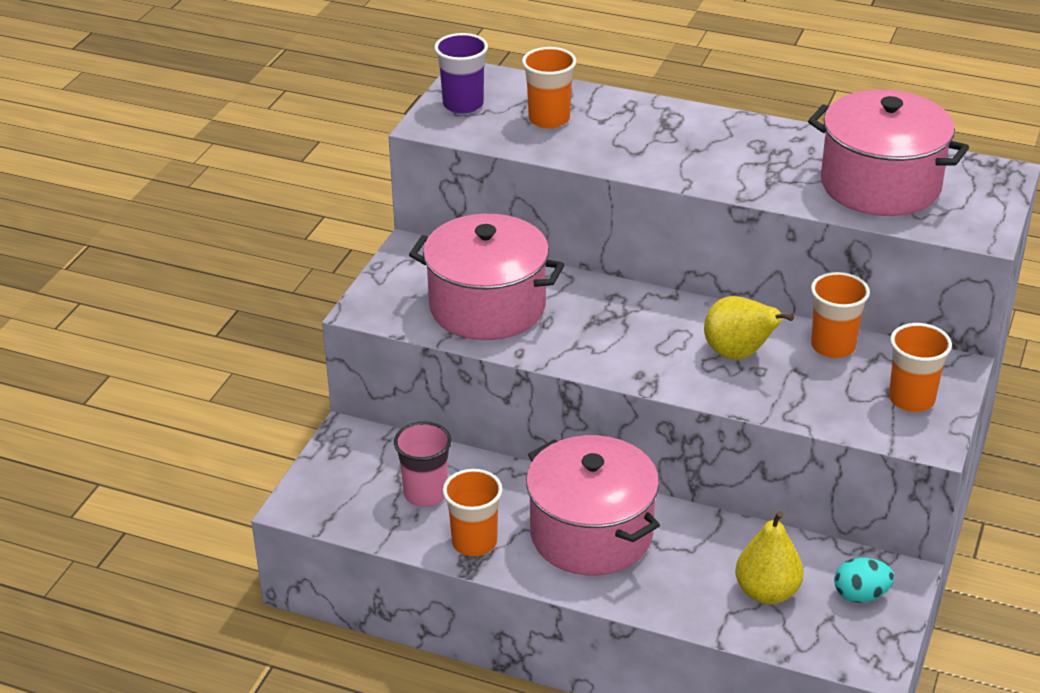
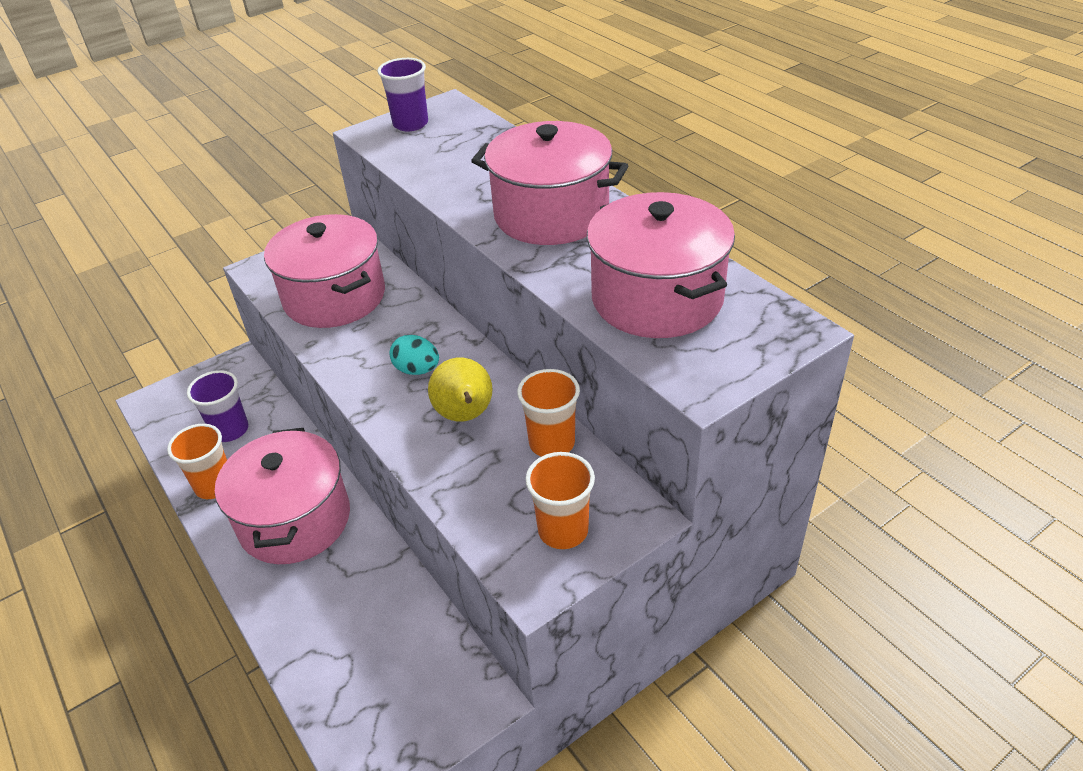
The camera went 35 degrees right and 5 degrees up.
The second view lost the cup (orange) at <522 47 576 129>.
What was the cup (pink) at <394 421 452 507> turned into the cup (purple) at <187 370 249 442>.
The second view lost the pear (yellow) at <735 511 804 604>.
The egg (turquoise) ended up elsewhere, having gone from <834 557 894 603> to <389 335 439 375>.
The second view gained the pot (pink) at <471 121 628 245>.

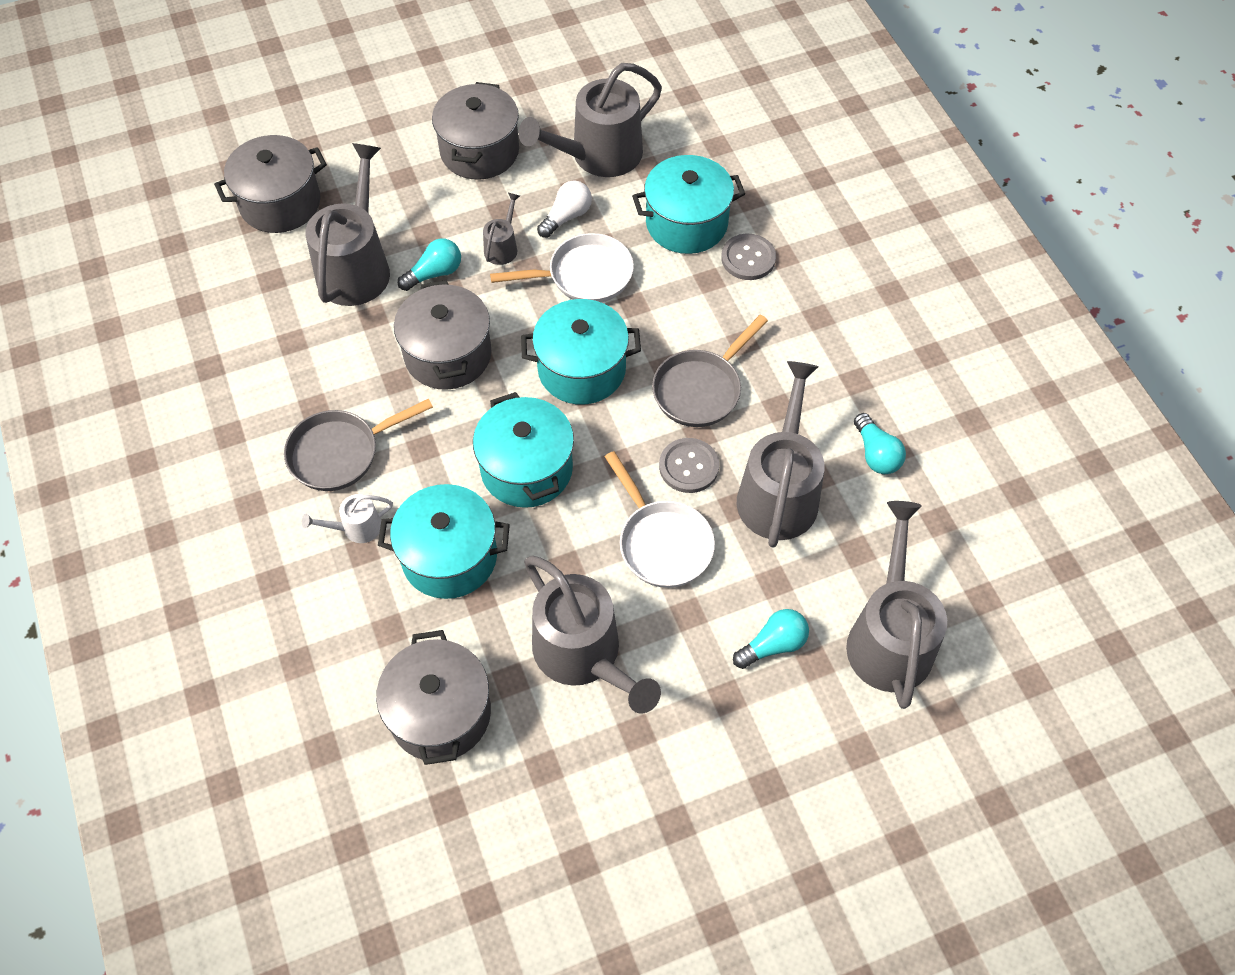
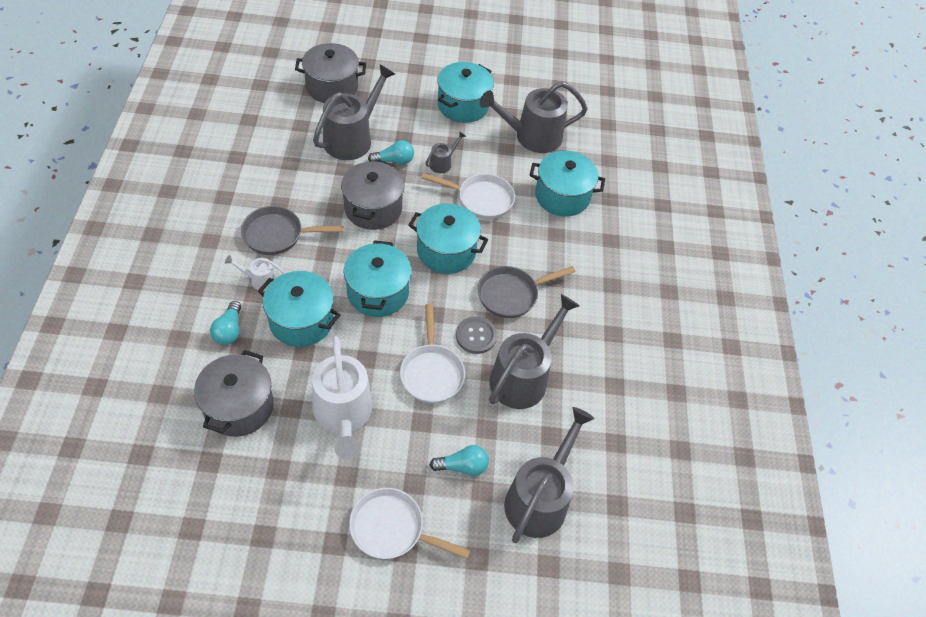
The camera went 20 degrees right and 5 degrees down.
What was the pot (grey) at <432 82 519 180> turned into the pot (turquoise) at <437 62 494 123>.
The second view lost the light bulb (white) at <537 181 592 238>.
The second view lost the button (grey) at <721 234 776 280>.
The light bulb (turquoise) ended up elsewhere, having gone from <854 413 906 474> to <210 301 241 345>.
What was the watering can (grey) at <524 556 661 713> turned into the watering can (white) at <312 336 372 460>.
The second view gained the pan (white) at <349 488 471 559>.

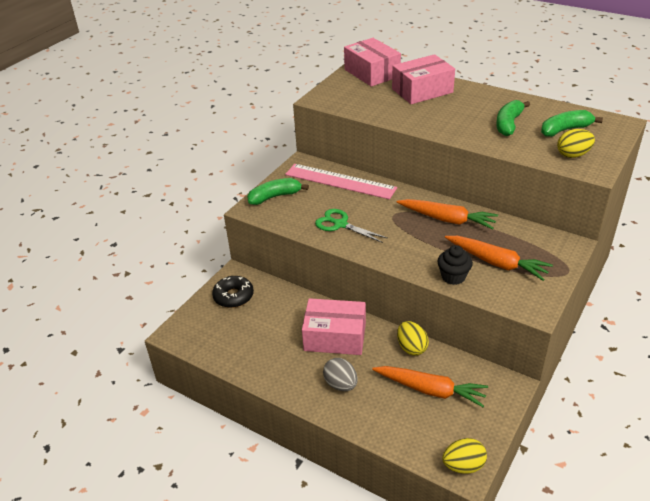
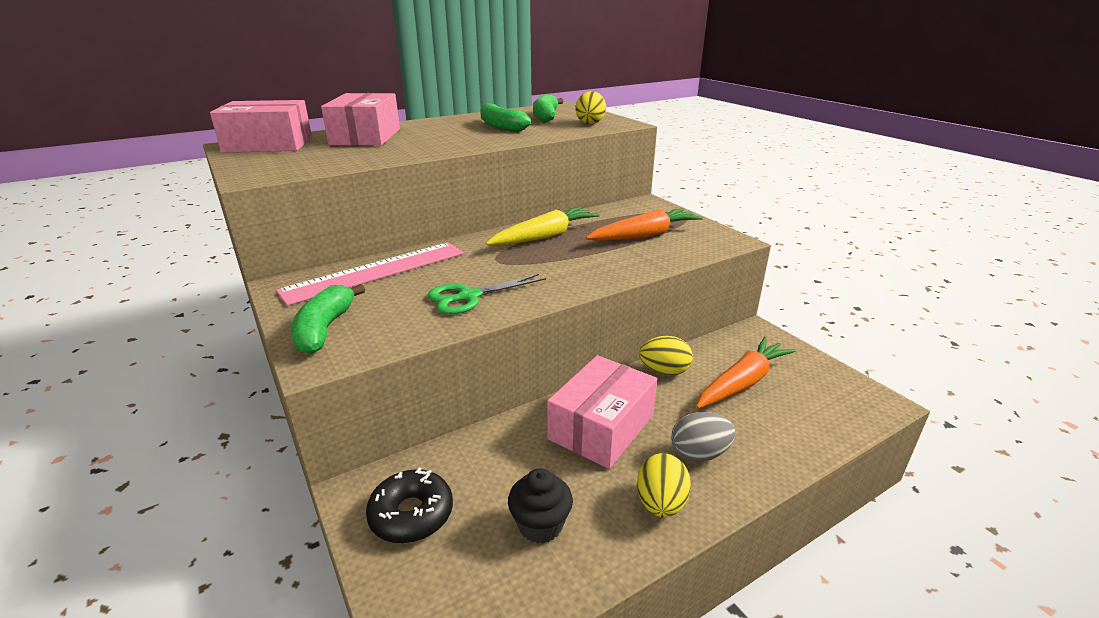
The camera went 65 degrees left and 10 degrees down.
What was the carrot (orange) at <397 199 498 230> turned into the carrot (yellow) at <486 207 600 246>.
The cupcake (black) ended up elsewhere, having gone from <437 245 473 285> to <508 468 573 544>.
The egg (yellow) ended up elsewhere, having gone from <442 438 487 474> to <637 453 691 517>.

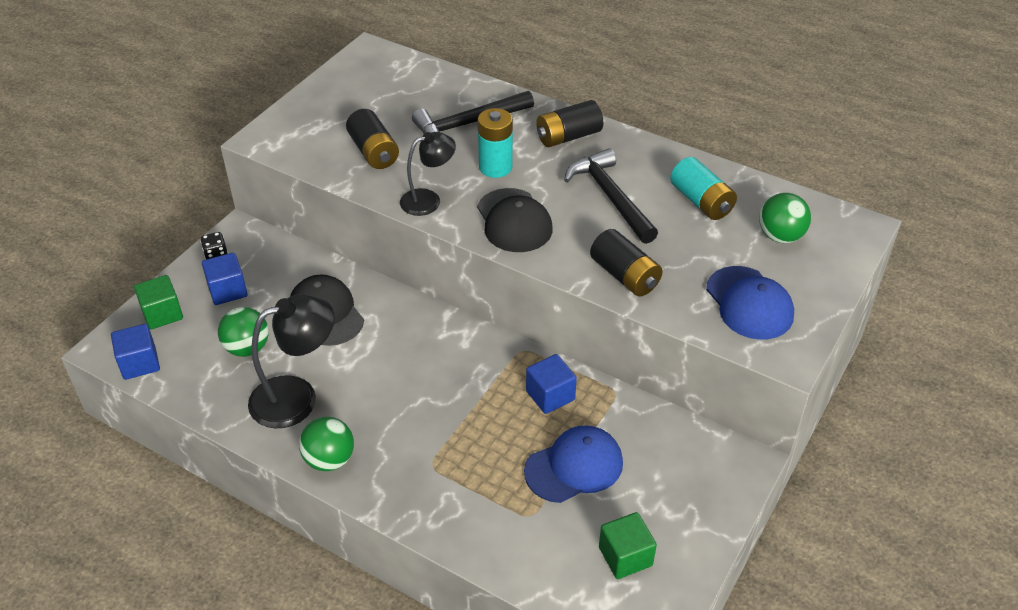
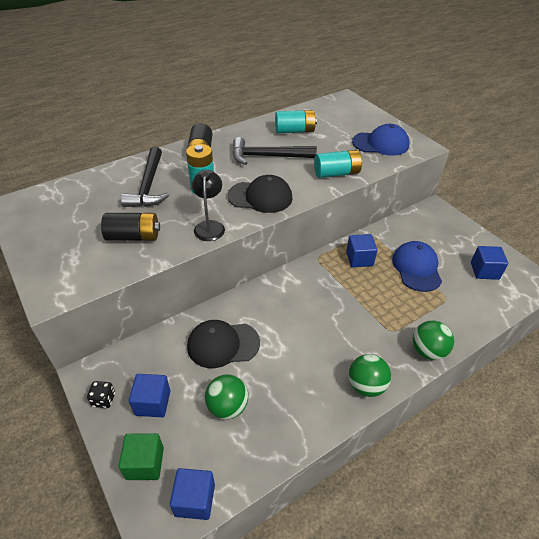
The camera went 65 degrees left and 0 degrees up.
The ball (green) ended up elsewhere, having gone from <759 193 811 243> to <413 321 454 360>.
What was the battery (black) at <590 229 663 296> turned into the battery (turquoise) at <314 150 362 178>.
The second view lost the lamp (black) at <248 294 335 428>.
What was the cube (green) at <599 512 657 579> turned into the cube (blue) at <471 246 508 280>.

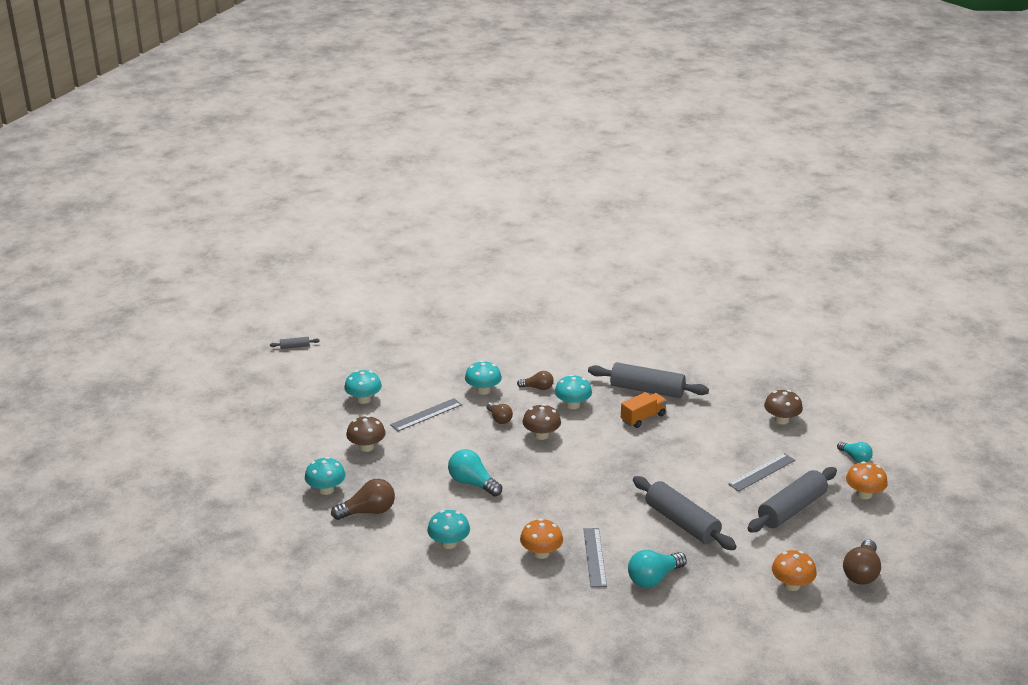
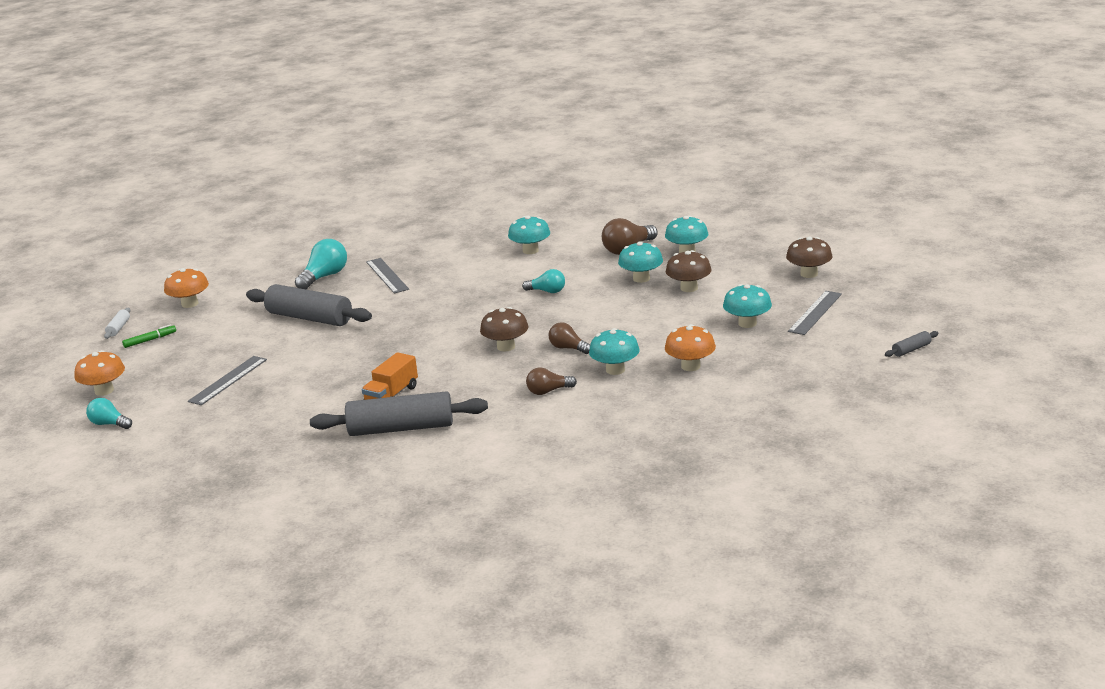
The camera went 160 degrees right and 5 degrees down.
The mushroom (turquoise) ended up elsewhere, having gone from <555 375 592 409> to <618 241 663 283>.
The mushroom (brown) ended up elsewhere, having gone from <764 390 803 424> to <786 237 832 278>.
The ruler (grey) ended up elsewhere, having gone from <390 398 462 431> to <788 291 842 335>.
The size of the light bulb (turquoise) at <448 449 502 497> changed by a factor of 0.63.
The second view lost the rolling pin (grey) at <747 467 837 532>.
The mushroom (orange) ended up elsewhere, having gone from <520 518 563 559> to <665 324 716 371>.
Where the light bulb (brown) stood at <843 539 881 585>, the rolling pin (white) came to stand at <104 308 130 339>.
The second view gained the marker (green) at <122 324 176 348>.

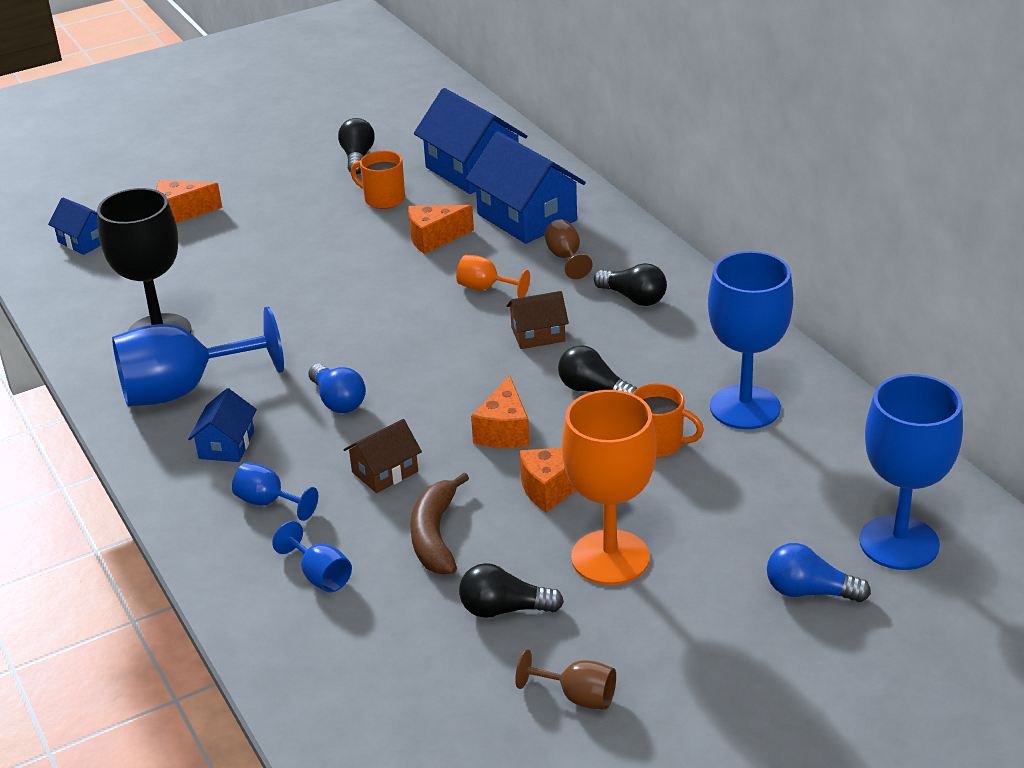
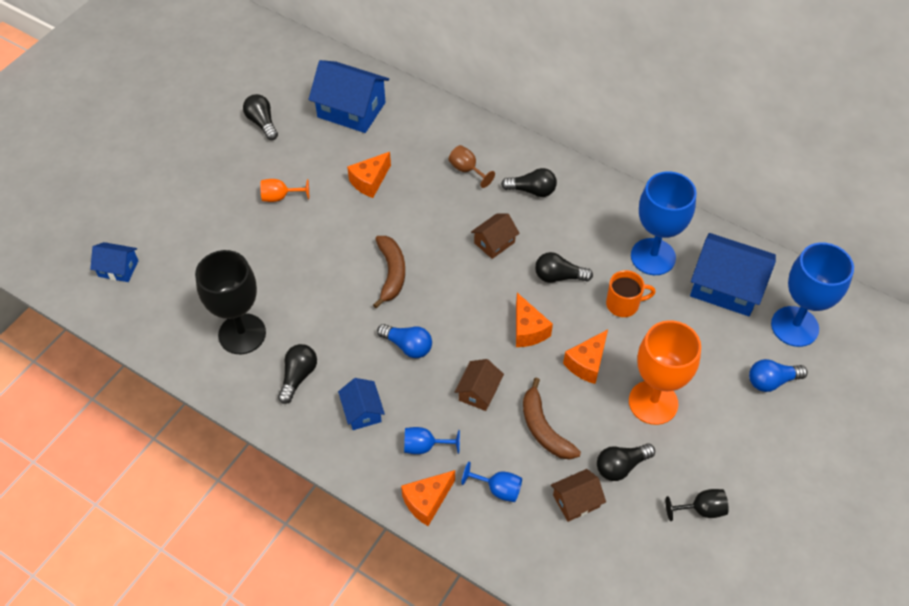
The camera went 30 degrees left and 20 degrees up.
The house (blue) ended up elsewhere, having gone from <466 132 586 244> to <690 233 776 316>.
The second view lost the mug (orange) at <351 151 405 209>.
The cheese (orange) ended up elsewhere, having gone from <156 180 222 223> to <401 470 455 526>.
The goblet (orange) ended up elsewhere, having gone from <456 255 530 298> to <260 179 309 202>.
Where the goblet (blue) stood at <112 307 284 407>, the light bulb (black) came to stand at <278 344 317 404>.
What was the goblet (brown) at <515 649 616 710> turned into the goblet (black) at <666 489 729 521>.
The second view gained the banana (brown) at <373 236 405 308>.
The second view gained the house (brown) at <551 469 606 522>.

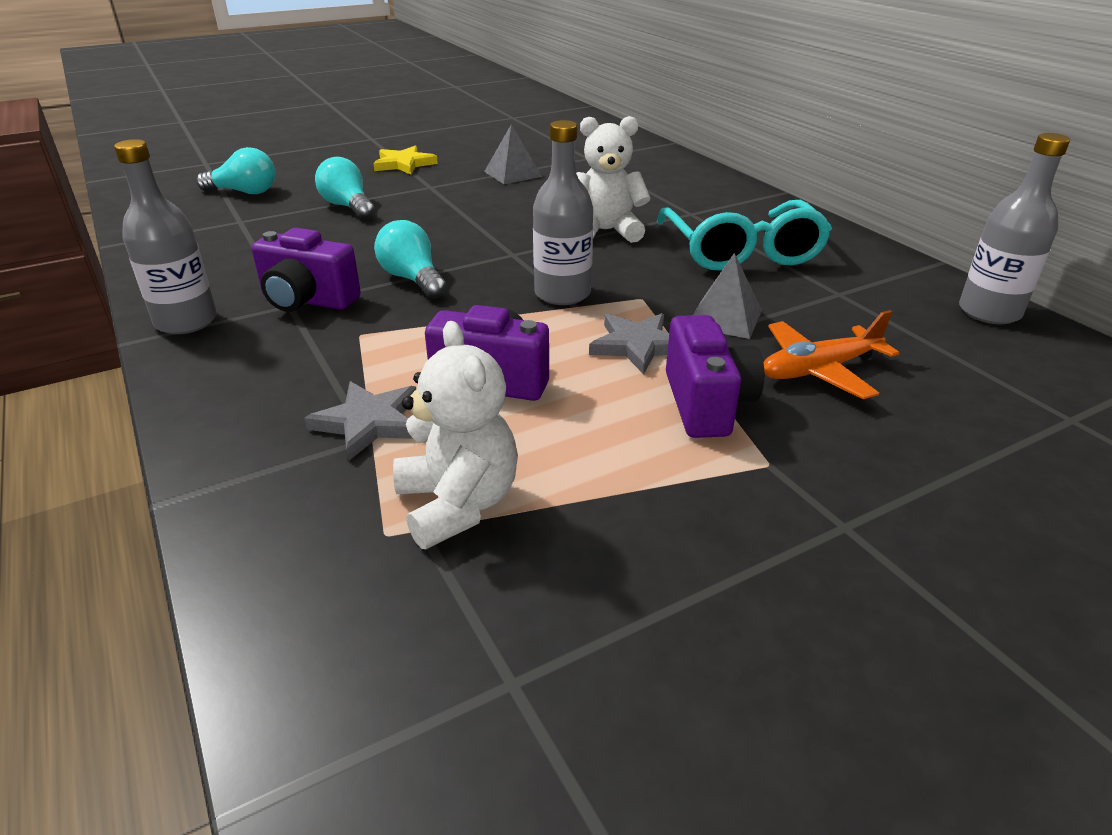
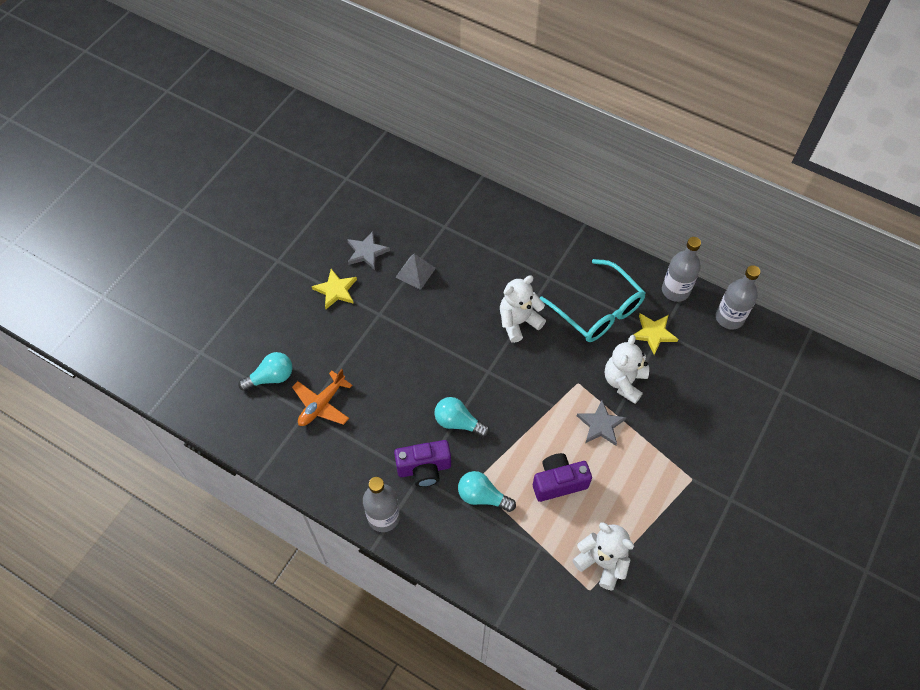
The camera went 30 degrees left and 25 degrees up.
The bottle (grey) ended up elsewhere, having gone from <533 120 593 305> to <662 237 701 302>.
The light bulb (turquoise) ended up elsewhere, having gone from <315 157 375 219> to <458 471 516 512>.
Where the pyramid (grey) stood at <693 253 762 339>, the teddy bear (white) came to stand at <605 335 649 404>.
The plane (orange) ended up elsewhere, having gone from <763 310 899 399> to <292 369 352 426>.
The second view lost the camera (purple) at <666 315 764 438>.
The star (grey) ended up elsewhere, having gone from <304 381 416 461> to <347 231 390 270>.
The second view gained the star (yellow) at <634 313 679 355>.

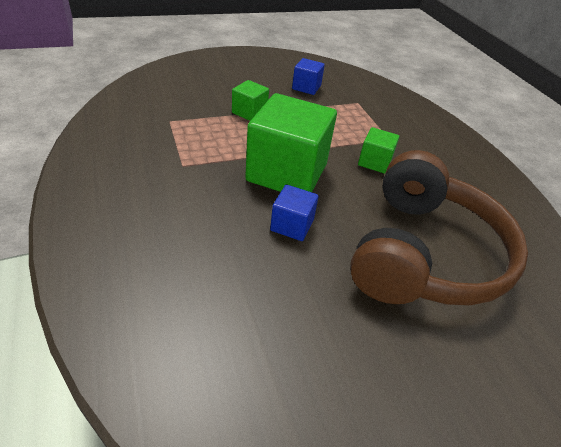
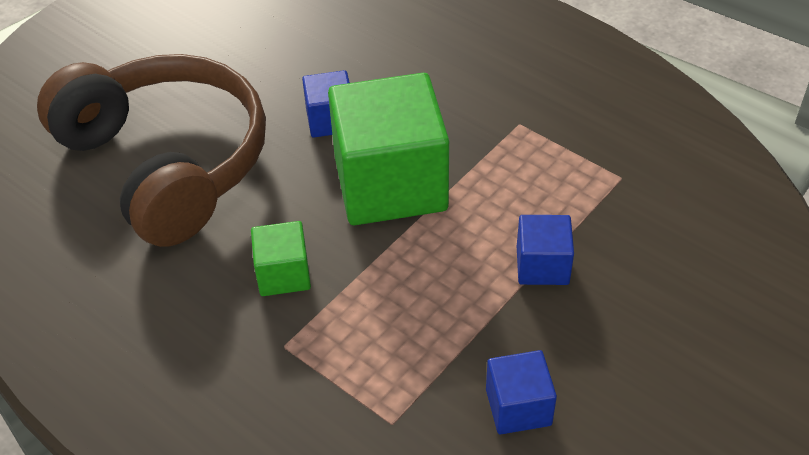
The camera went 155 degrees right and 5 degrees up.
What was the cube (green) at <232 80 269 121> turned into the cube (blue) at <517 215 574 285>.
The headphones (brown) at <350 150 528 306> ended up facing another way, 150 degrees clockwise from before.

